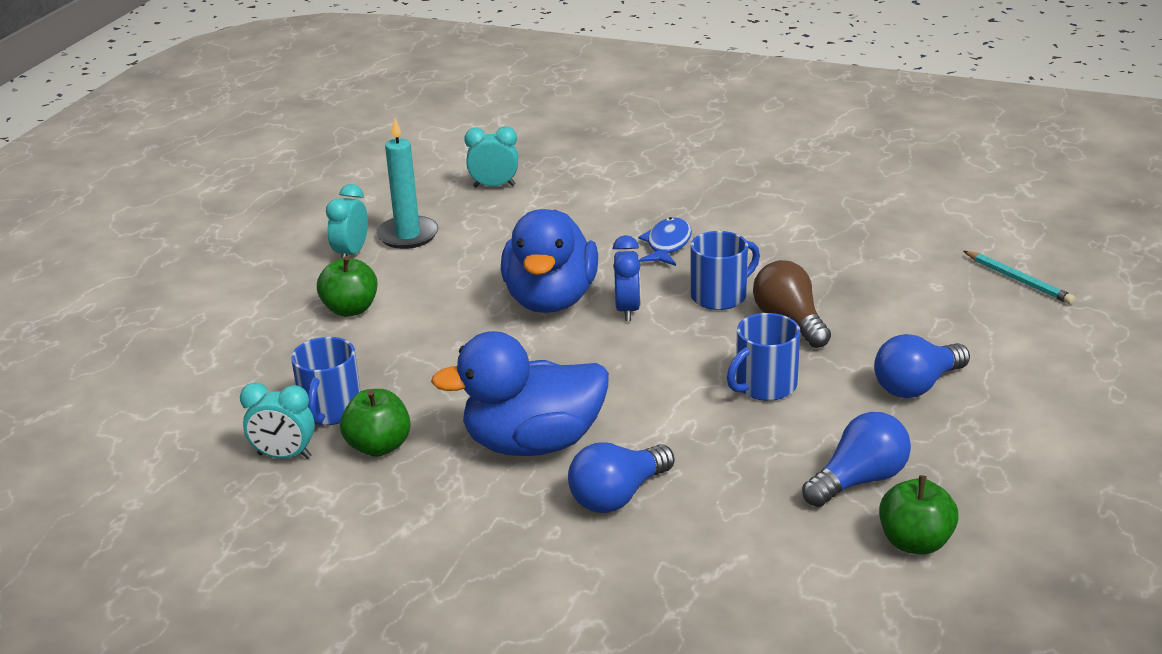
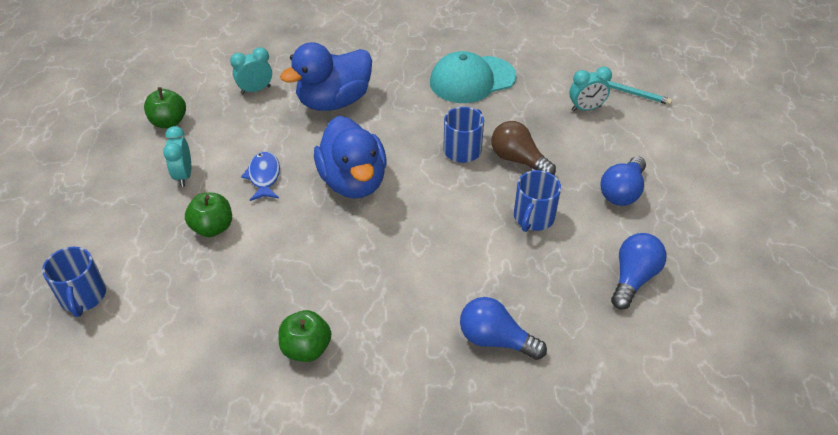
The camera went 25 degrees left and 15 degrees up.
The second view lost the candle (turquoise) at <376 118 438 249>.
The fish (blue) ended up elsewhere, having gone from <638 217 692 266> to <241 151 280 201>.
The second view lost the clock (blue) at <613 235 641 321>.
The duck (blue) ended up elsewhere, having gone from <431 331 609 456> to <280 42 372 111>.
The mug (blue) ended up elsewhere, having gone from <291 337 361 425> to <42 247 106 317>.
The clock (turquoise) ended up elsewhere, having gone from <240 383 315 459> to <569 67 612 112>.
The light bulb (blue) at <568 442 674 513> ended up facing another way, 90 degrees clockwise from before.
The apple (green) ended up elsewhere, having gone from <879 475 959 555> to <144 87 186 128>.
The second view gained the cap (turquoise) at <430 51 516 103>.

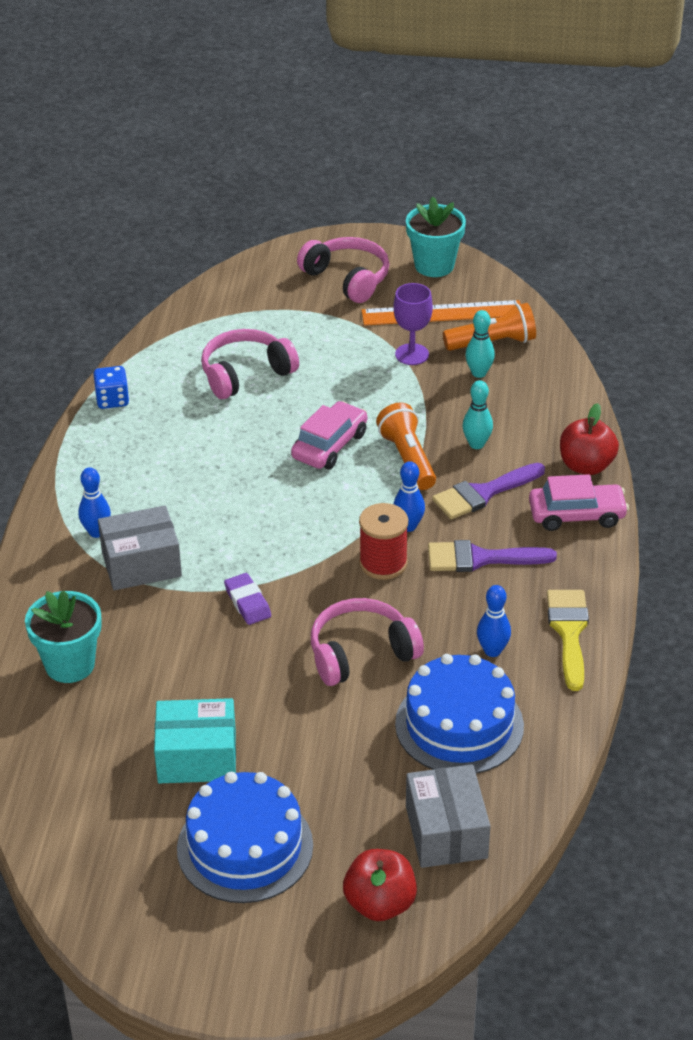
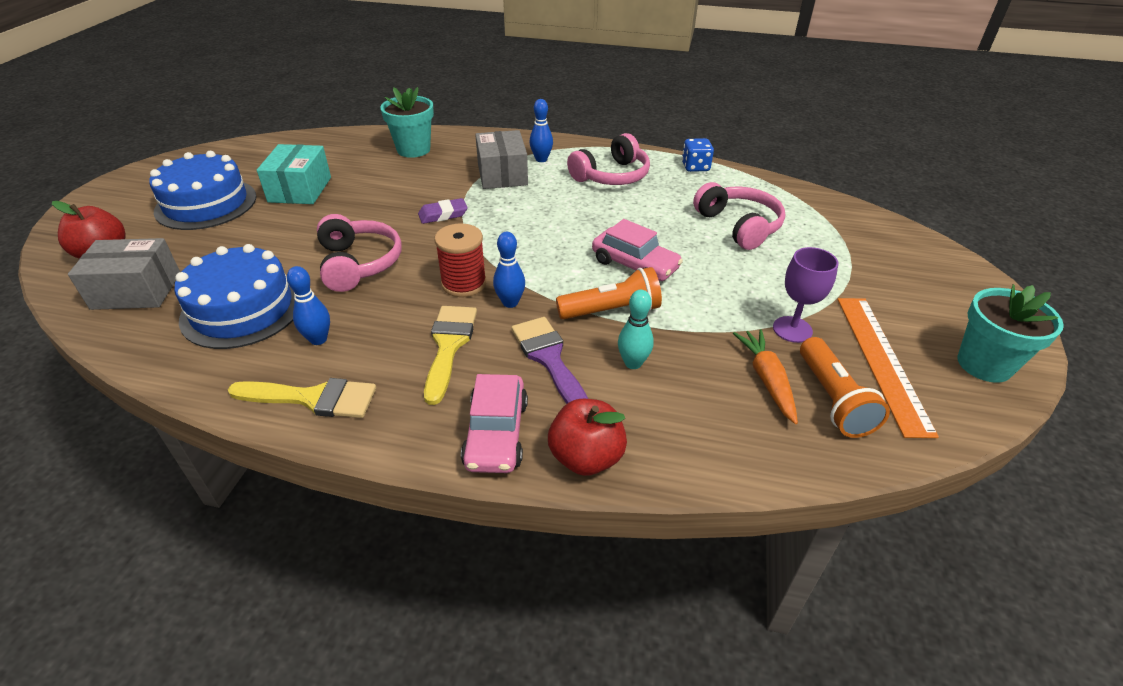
The camera went 95 degrees right and 0 degrees up.
The headphones (pink) ended up elsewhere, having gone from <297 237 389 303> to <567 133 650 185>.
Where the bowling pin (turquoise) stood at <465 310 495 378>, the carrot (orange) came to stand at <733 329 798 424>.
What was the brush (purple) at <428 540 557 572> turned into the brush (yellow) at <424 306 477 405>.

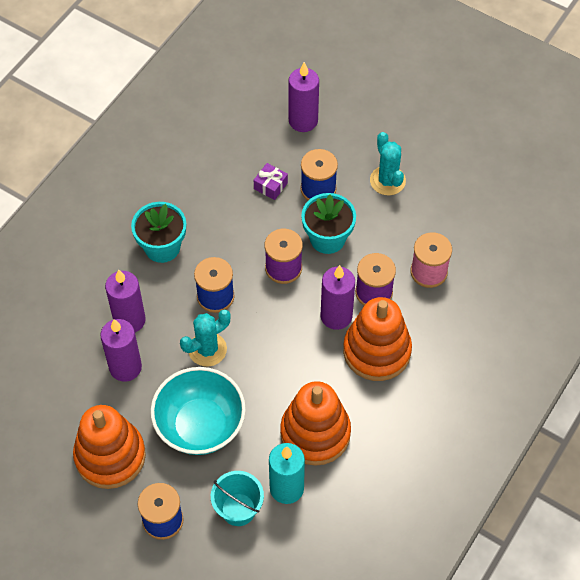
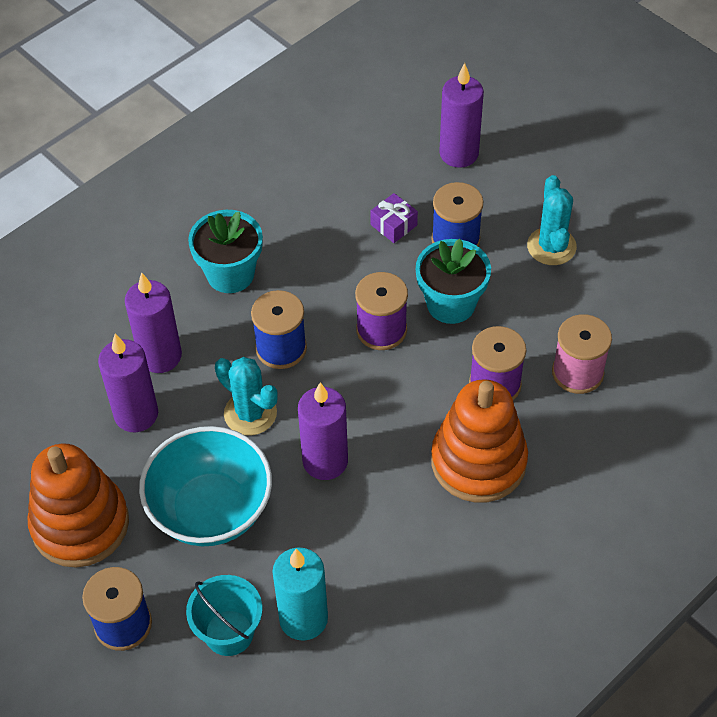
The camera went 15 degrees right and 5 degrees down.
The candle (purple) ended up elsewhere, having gone from <321 265 355 330> to <298 382 348 480>.
The cactus (turquoise) at <180 309 231 367> ended up facing another way, 60 degrees clockwise from before.
The second view lost the stacking toy (orange) at <280 381 351 466>.

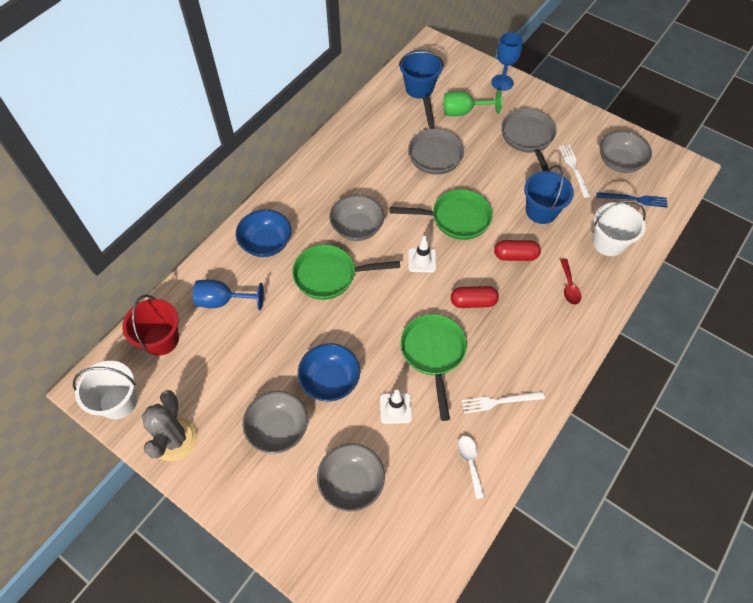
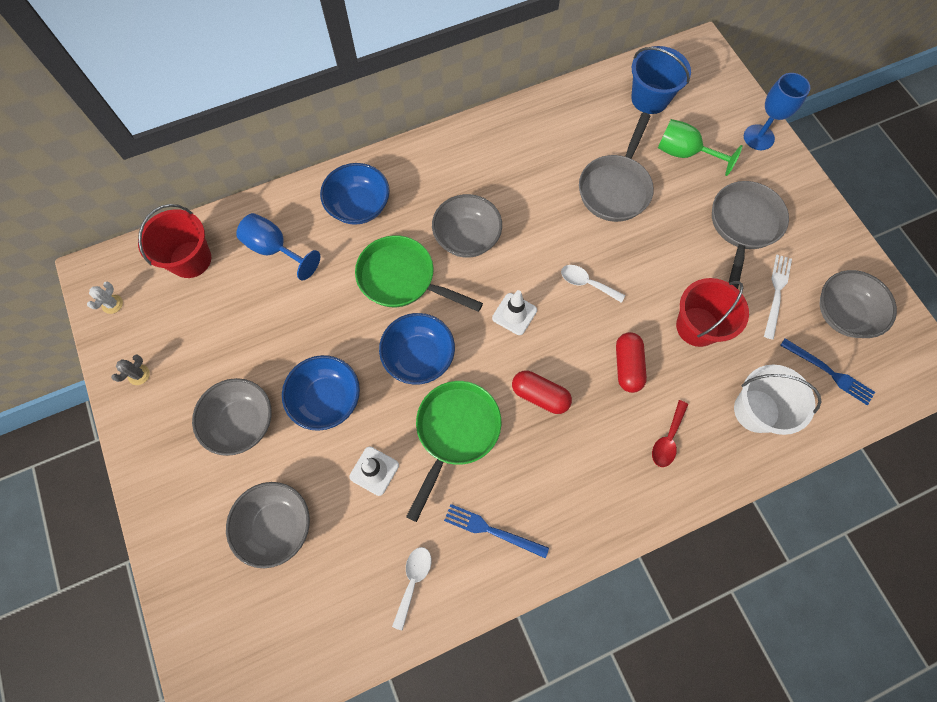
The camera went 30 degrees right and 10 degrees up.
What was the bucket (blue) at <524 165 574 224> turned into the bucket (red) at <676 278 749 347>.
Where the pan (green) stood at <390 189 493 240>, the spoon (white) came to stand at <561 265 625 303>.
The capsule (red) at <494 240 541 261> ended up facing another way, 60 degrees clockwise from before.
Where the bucket (white) stood at <73 361 137 419>, the cactus (white) came to stand at <87 282 123 314>.
The size of the cactus (grey) at <142 390 198 462> changed by a factor of 0.41.
What was the fork (white) at <461 391 545 414> turned into the fork (blue) at <444 504 549 559>.
The second view gained the bowl (blue) at <379 313 455 385>.

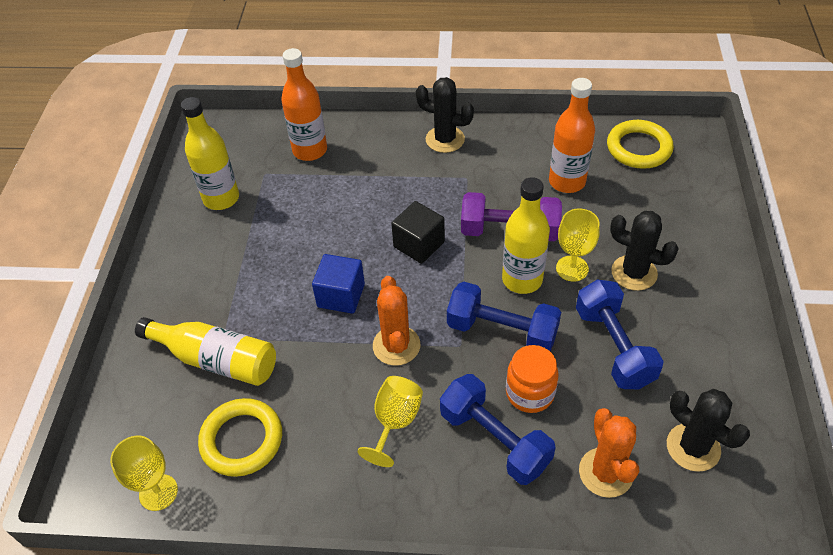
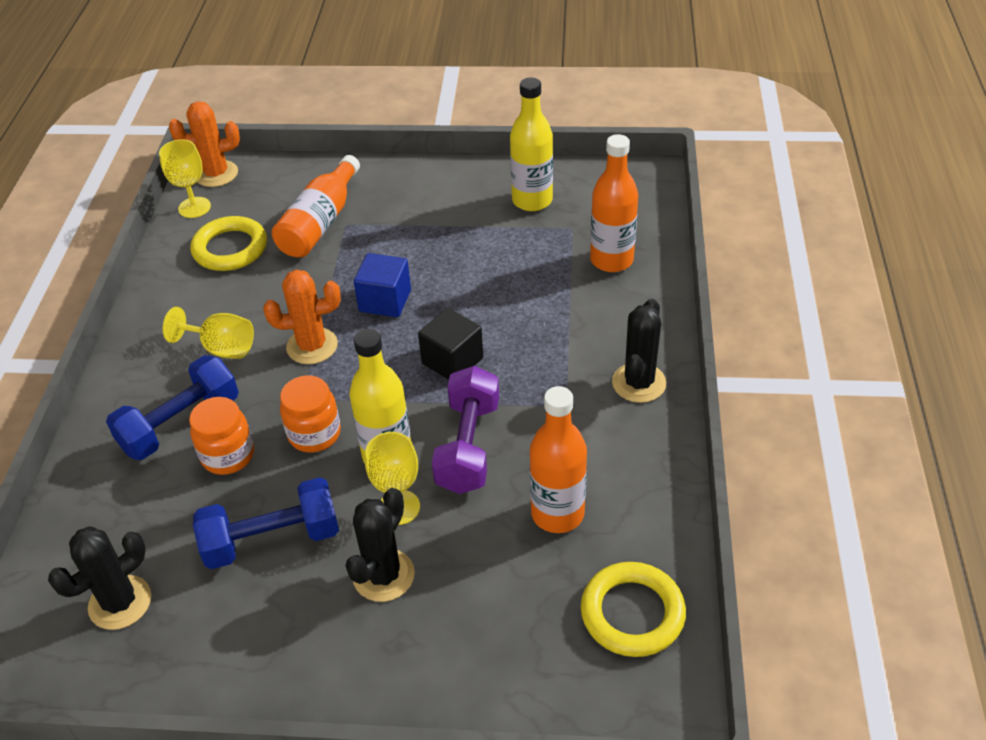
The camera went 90 degrees right and 5 degrees down.
Where the dumbbell (blue) stood at <447 282 561 351>, the jar (orange) came to stand at <280 375 341 453>.
What was the bottle (yellow) at <135 317 276 386> turned into the bottle (orange) at <272 155 360 258>.
The cactus (orange) ended up elsewhere, having gone from <579 408 639 498> to <169 101 240 187>.

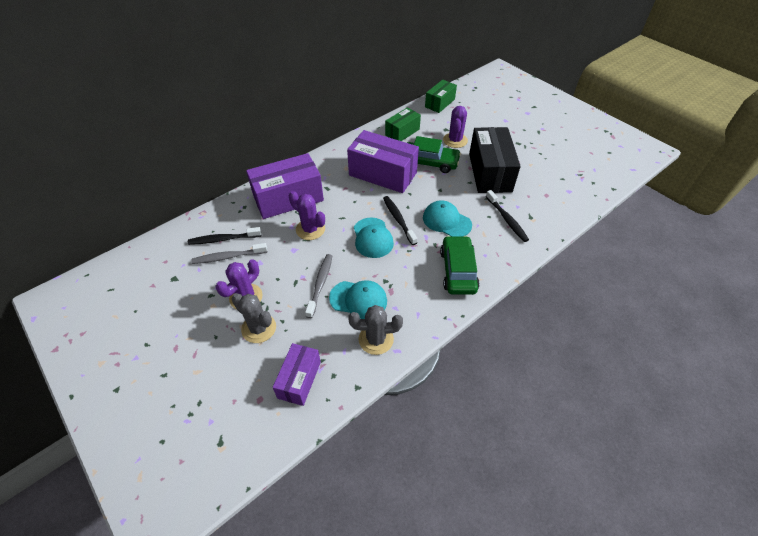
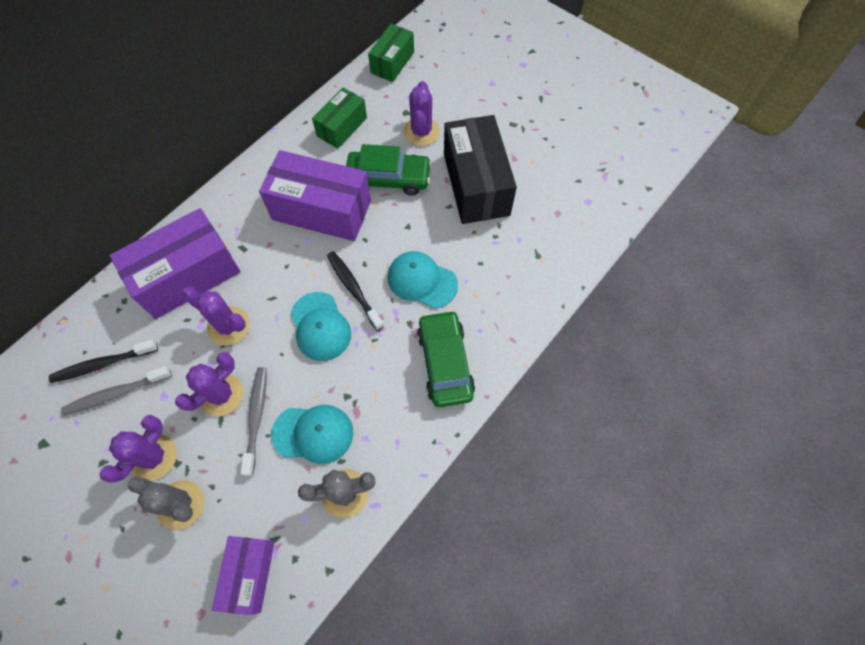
The camera went 10 degrees left and 15 degrees up.
The second view lost the toothbrush (black) at <486 190 529 242>.
The second view gained the cactus (purple) at <175 352 243 417>.

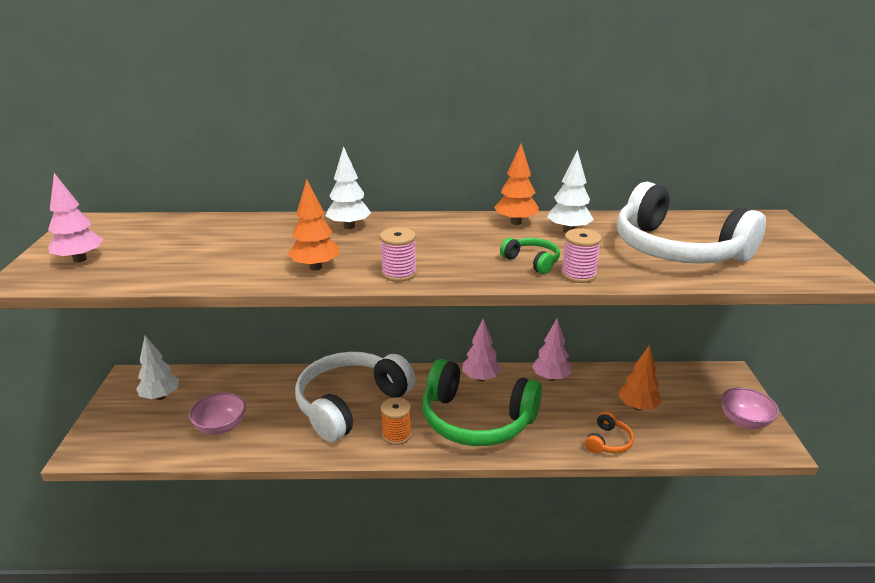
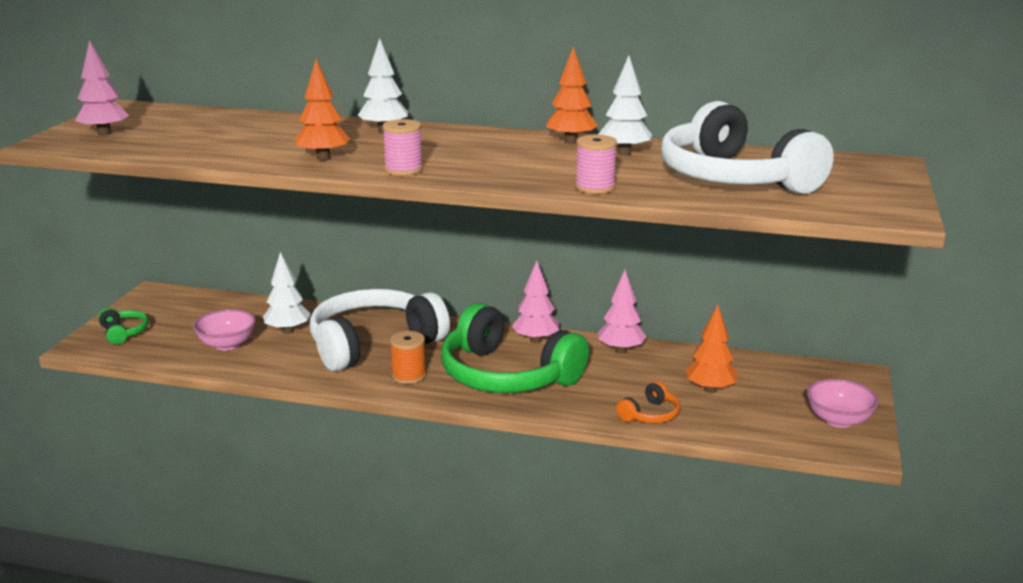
The camera went 15 degrees right and 5 degrees down.
The headphones (green) ended up elsewhere, having gone from <500 238 560 274> to <98 308 149 344>.
The tree (white) ended up elsewhere, having gone from <136 336 179 400> to <263 252 310 334>.

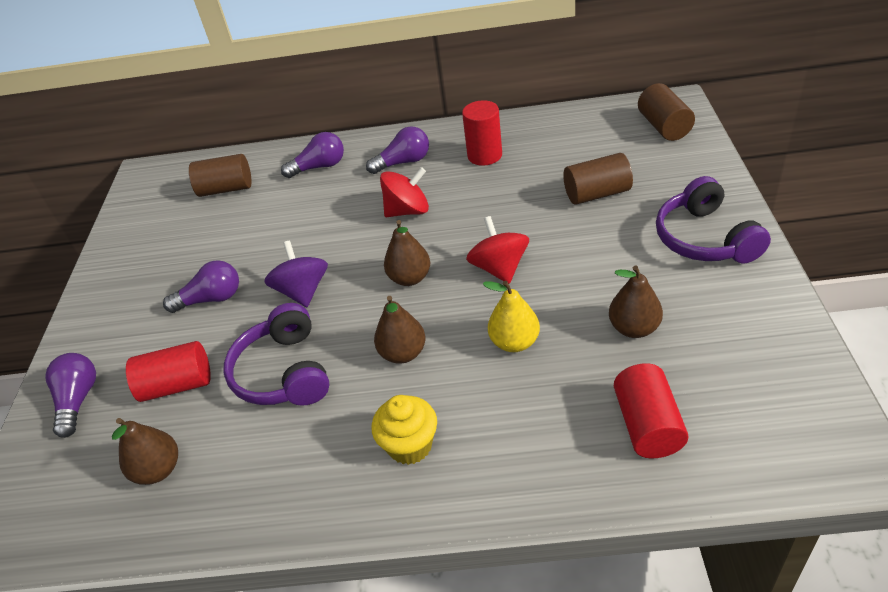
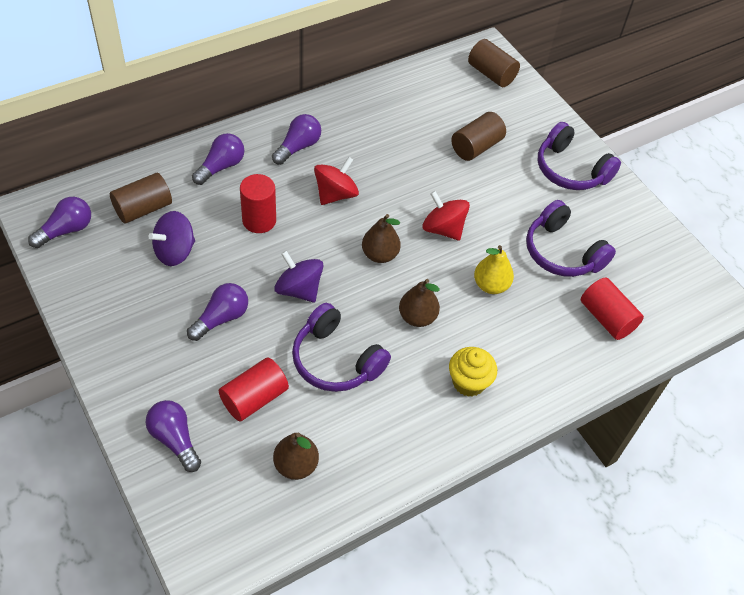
The camera went 40 degrees left and 10 degrees up.
The cylinder (red) ended up elsewhere, having gone from <462 100 502 166> to <240 174 276 233>.
Where the pear (brown) stood at <609 266 663 338>, the headphones (purple) came to stand at <526 200 616 277>.
The second view gained the light bulb (purple) at <28 197 91 248>.
The second view gained the spinning top (purple) at <148 211 195 266>.

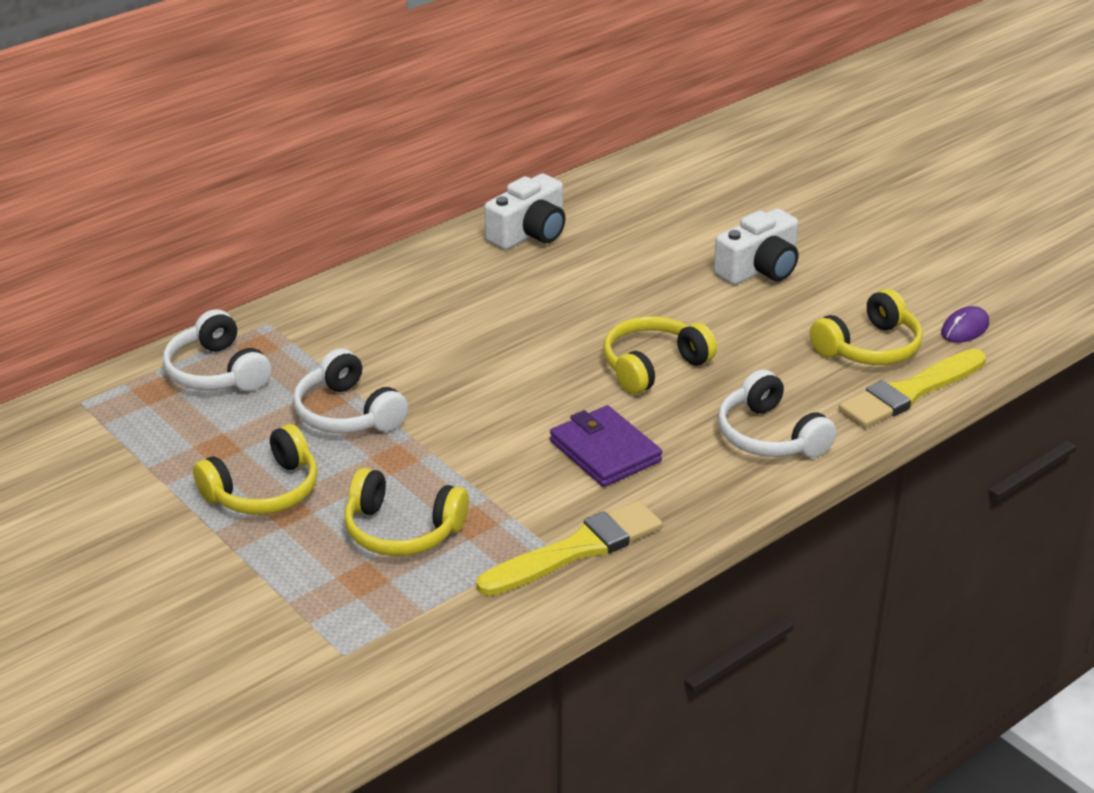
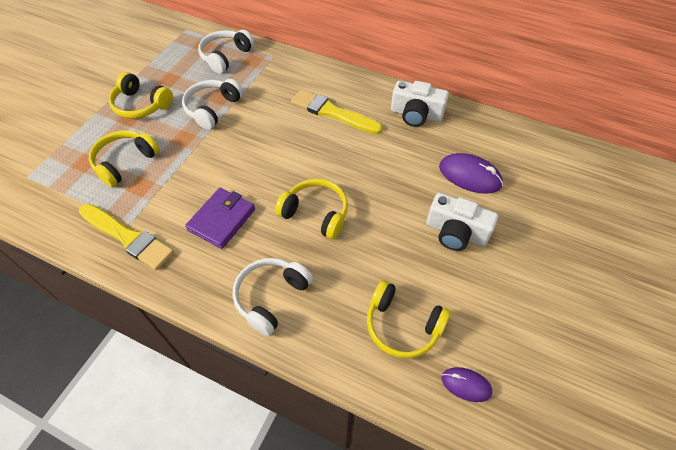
The camera went 65 degrees right and 20 degrees up.
The brush (yellow) ended up elsewhere, having gone from <839 349 986 428> to <291 89 382 134>.
The headphones (yellow) at <345 468 469 556> ended up facing another way, 45 degrees clockwise from before.
The second view gained the mouse (purple) at <439 153 503 194>.

